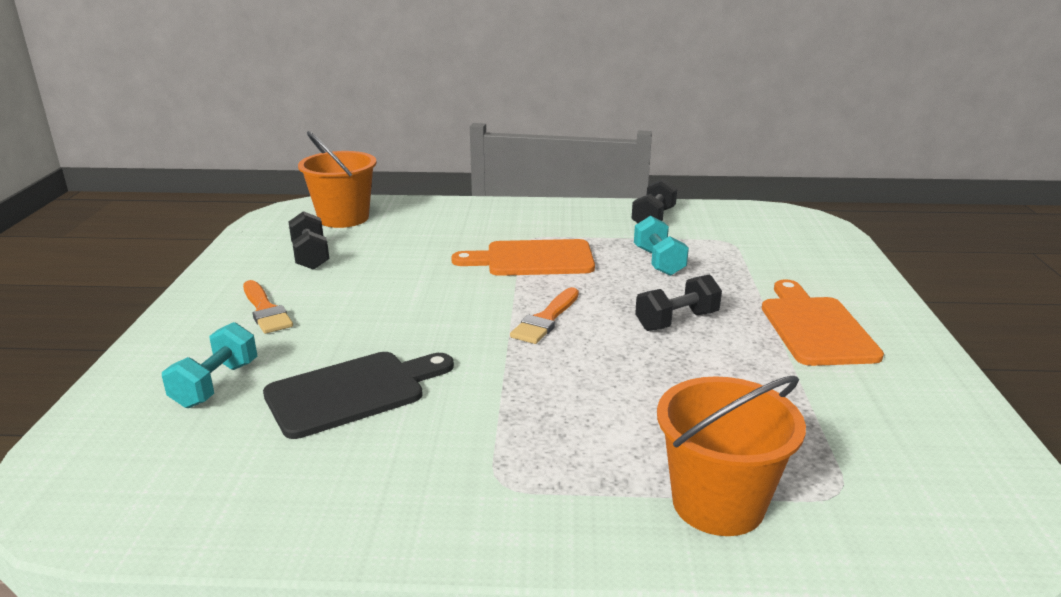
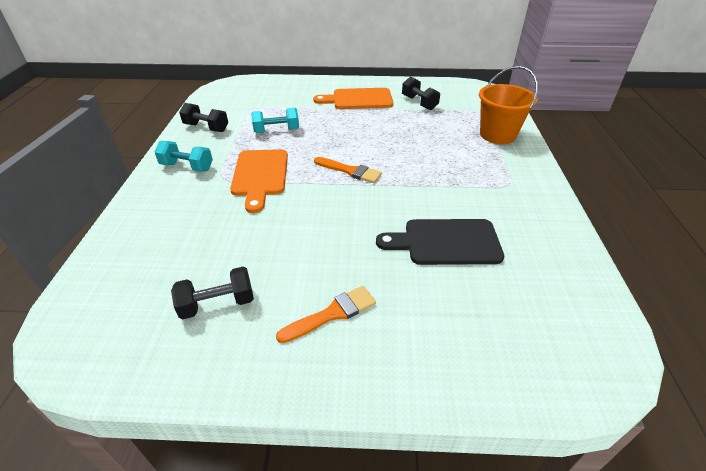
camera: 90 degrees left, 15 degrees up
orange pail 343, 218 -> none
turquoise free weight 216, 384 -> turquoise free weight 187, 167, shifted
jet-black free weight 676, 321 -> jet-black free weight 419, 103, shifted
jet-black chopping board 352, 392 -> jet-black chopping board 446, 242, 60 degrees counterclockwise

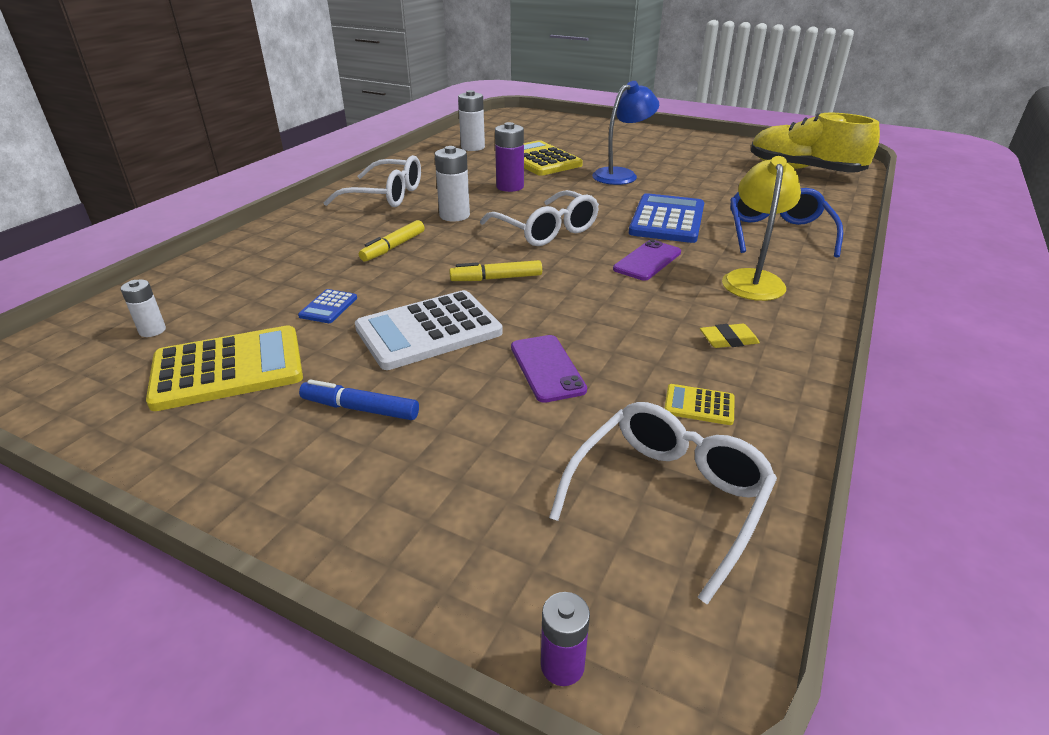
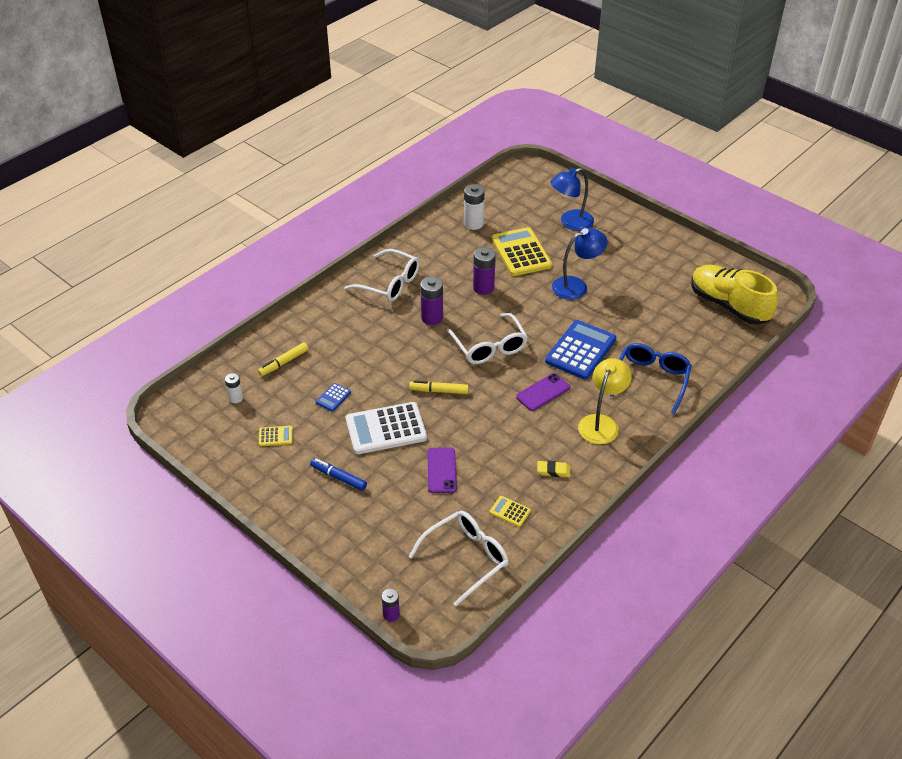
camera: 15 degrees right, 10 degrees up
none -> blue lamp 570, 222
bright yellow felt pen 393, 247 -> bright yellow felt pen 284, 363, shifted
pure white power cell 454, 215 -> purple power cell 432, 318
bright yellow adding machine 228, 369 -> bright yellow adding machine 275, 436, x0.45

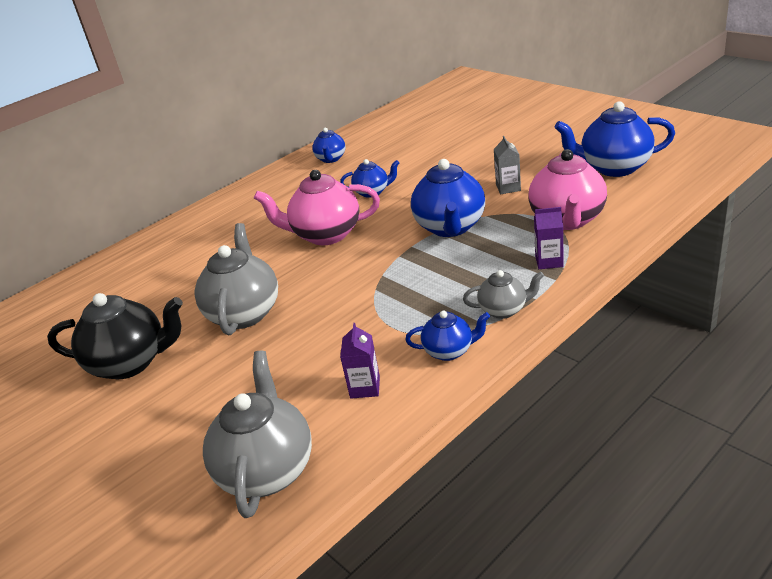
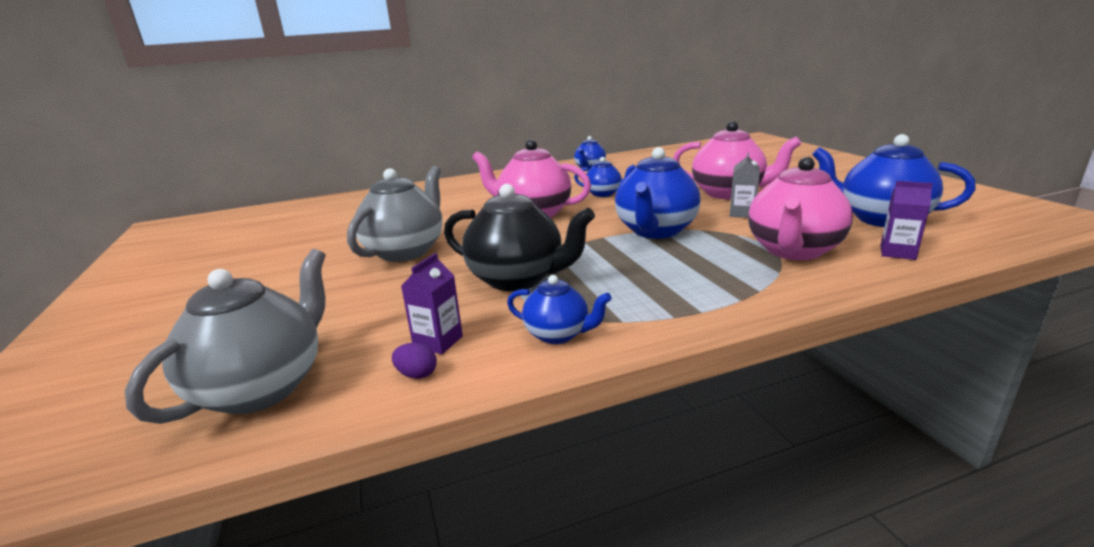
camera: 20 degrees right, 10 degrees down
ash-grey teapot 504, 310 -> none
none -> purple toy egg 417, 374
none -> rosy teapot 729, 193
jet-black teapot 131, 362 -> jet-black teapot 518, 279, shifted
purple juice carton 549, 261 -> purple juice carton 897, 252, shifted

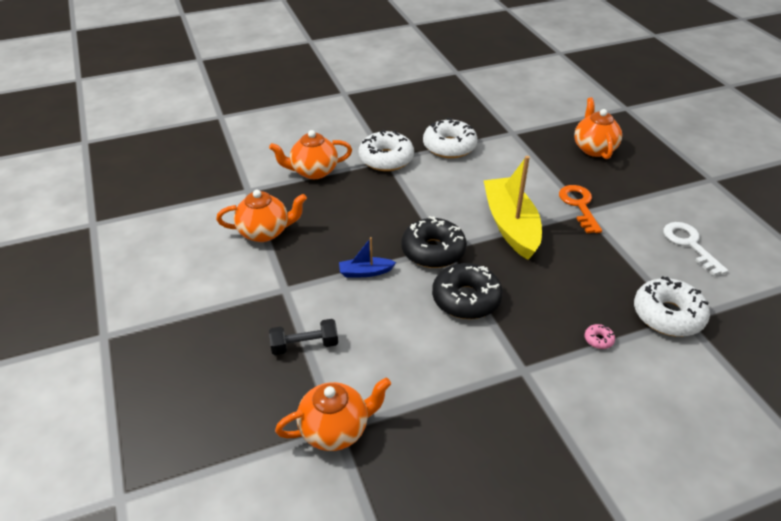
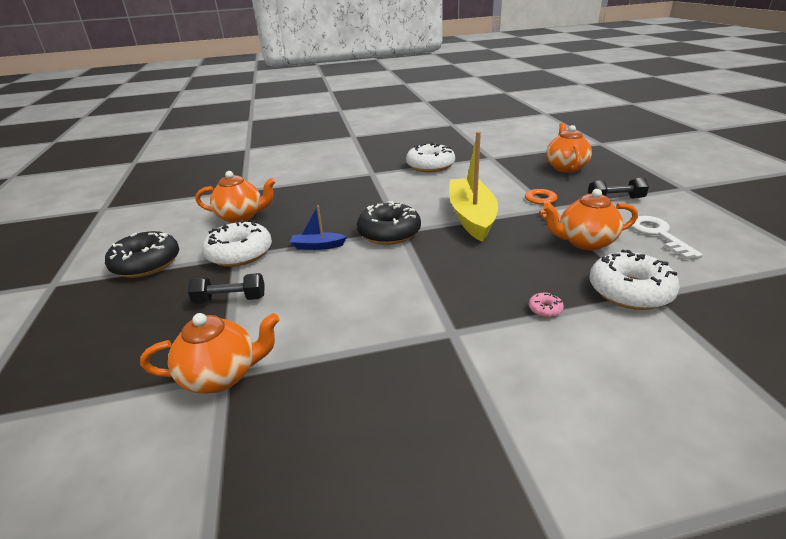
camera: 10 degrees right, 10 degrees down
none -> jet-black free weight 615, 199
orange teapot 313, 171 -> orange teapot 585, 242, shifted
pure white doughnut 386, 159 -> pure white doughnut 240, 253, shifted
jet-black doughnut 466, 299 -> jet-black doughnut 146, 263, shifted

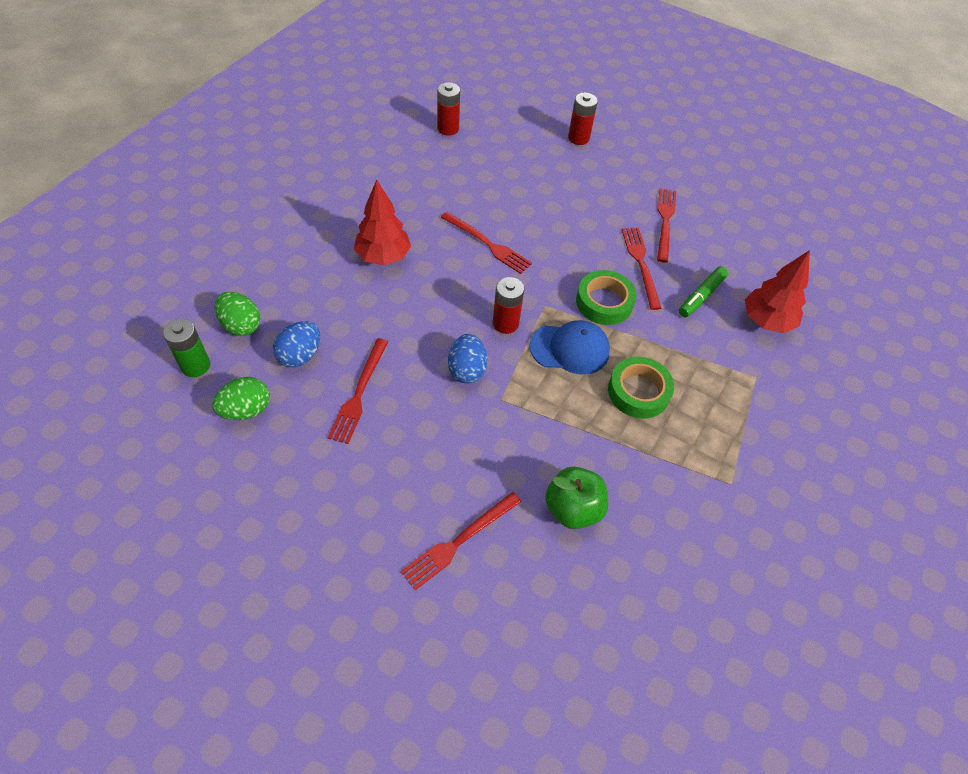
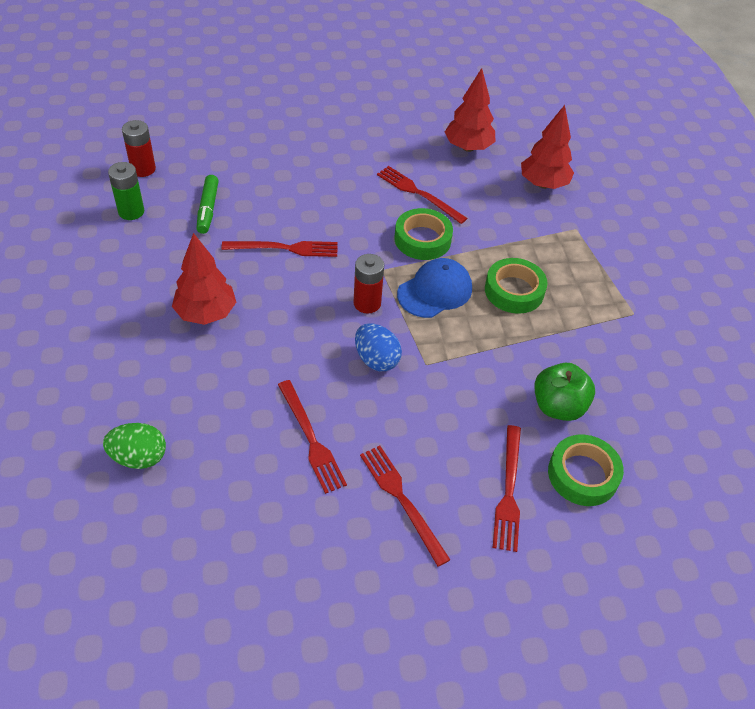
camera: 40 degrees left, 5 degrees down
leaf-green toy egg 246, 410 -> none
blue toy egg 300, 355 -> none
crimson power cell 578, 138 -> none
none -> crimson toy tree 468, 147
none -> leaf-green sticky tape 582, 474
leaf-green power cell 195, 366 -> leaf-green power cell 131, 211, shifted
crimson table fork 665, 222 -> crimson table fork 402, 500, shifted
leaf-green felt pen 701, 296 -> leaf-green felt pen 208, 209, shifted

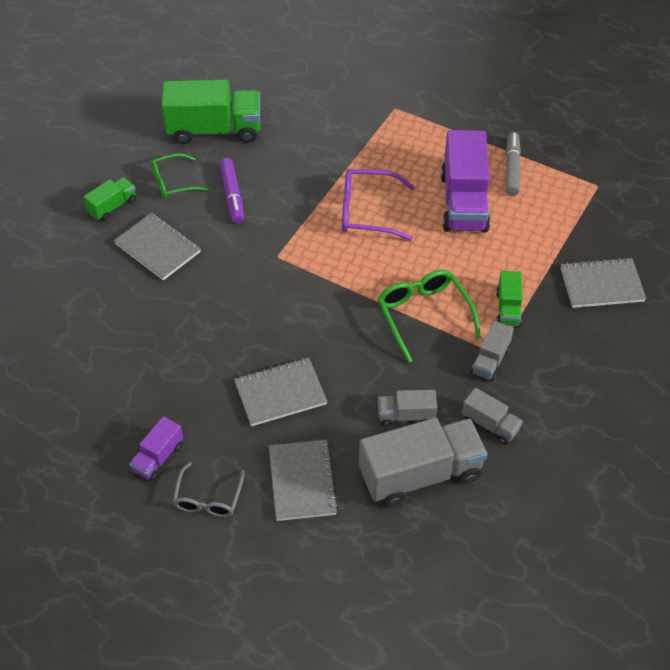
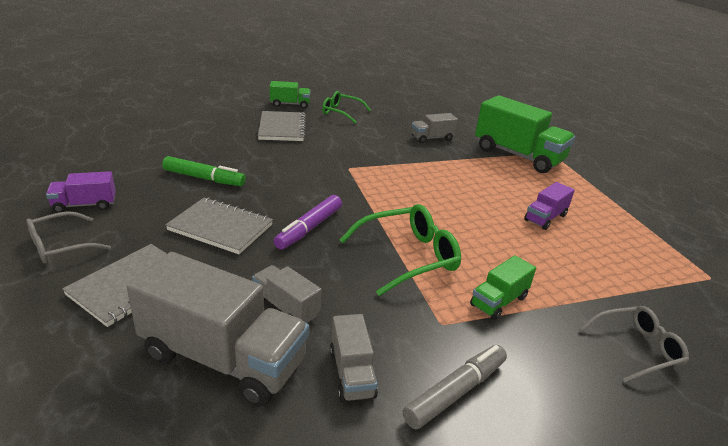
camera: 40 degrees right, 20 degrees down
purple eyeglasses 367, 212 -> none
none -> leaf-green felt pen 204, 178
leaf-green toy truck 214, 130 -> leaf-green toy truck 518, 155, shifted
purple felt pen 232, 195 -> purple felt pen 309, 228, shifted
ash-grey toy truck 490, 360 -> ash-grey toy truck 432, 138, shifted
ash-grey felt pen 512, 169 -> ash-grey felt pen 455, 392, shifted
ash-grey notepad 601, 285 -> ash-grey eyeglasses 637, 348
leaf-green eyeglasses 423, 315 -> leaf-green eyeglasses 408, 257, 45 degrees clockwise
purple toy truck 464, 202 -> purple toy truck 545, 218, x0.50

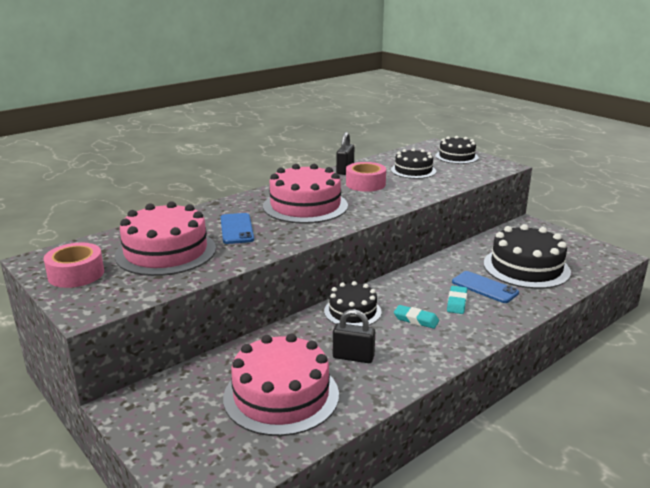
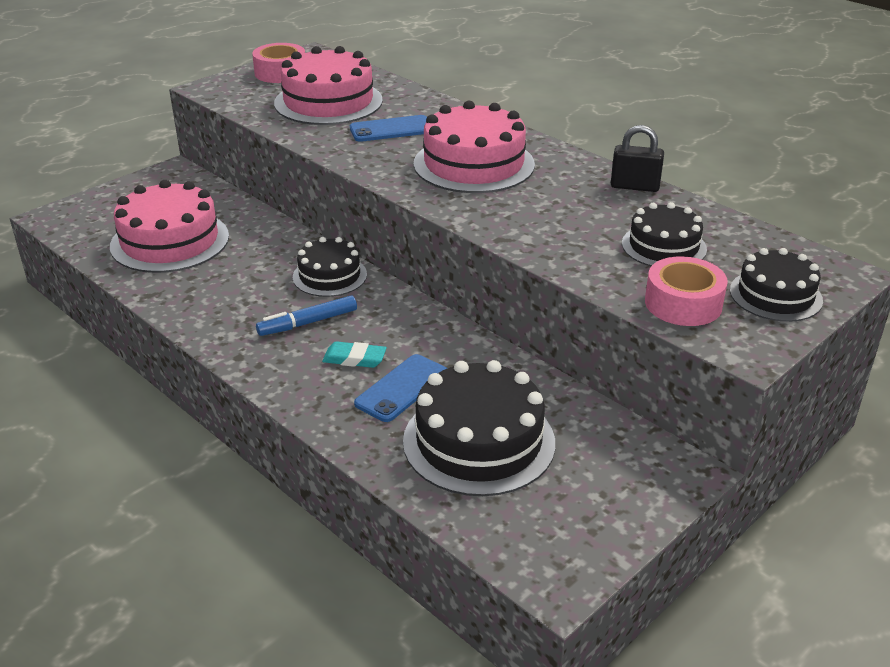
camera: 85 degrees right, 10 degrees up
jet-black padlock 353, 357 -> none
rosy sticky tape 365, 184 -> rosy sticky tape 683, 303, shifted
turquoise pencil eraser 416, 319 -> blue felt pen 308, 322

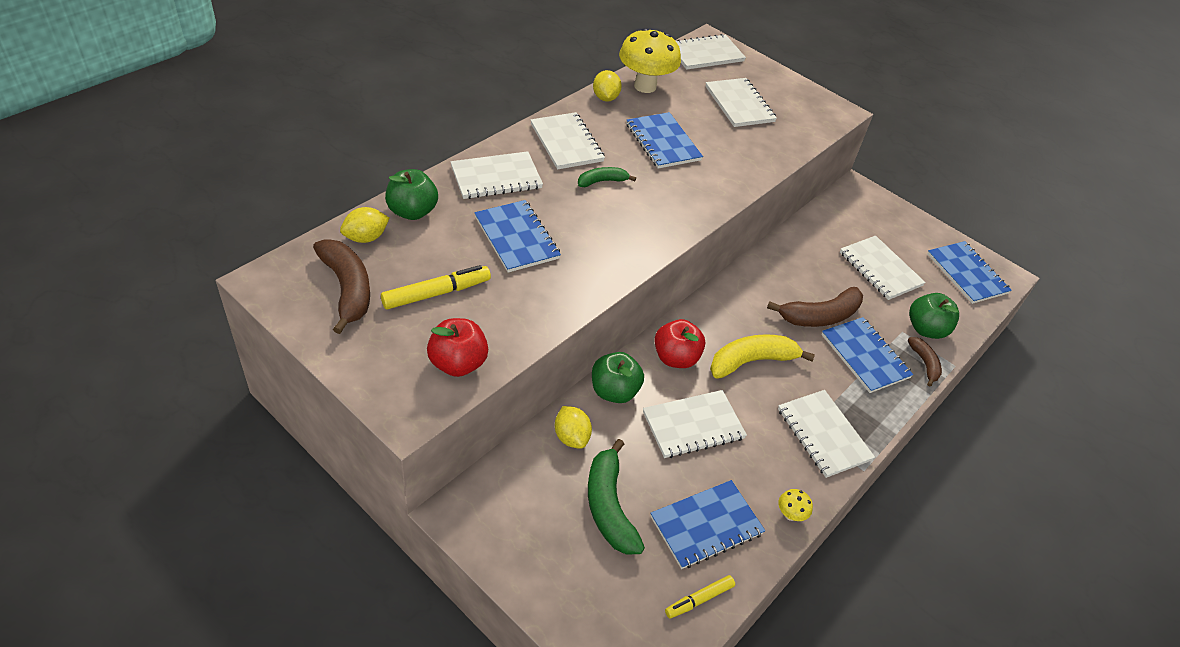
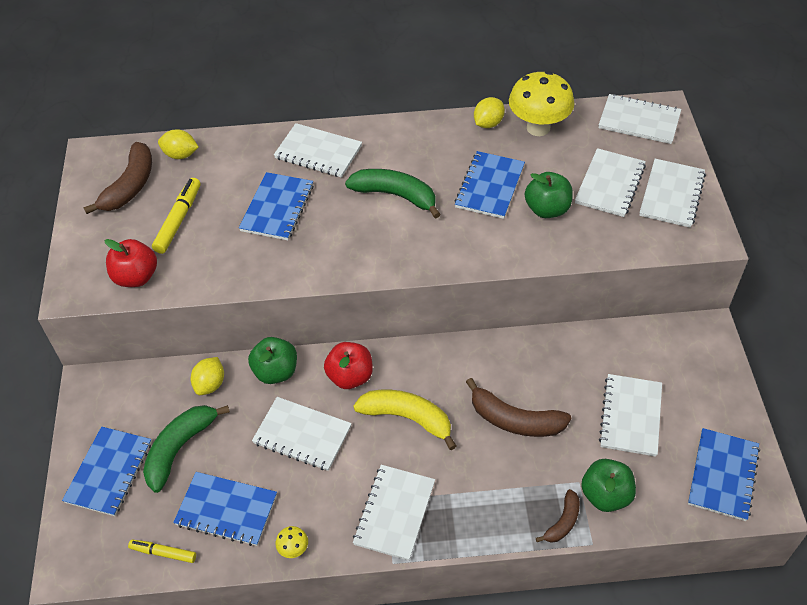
camera: 50 degrees right, 5 degrees up
leaf-green apple 412, 211 -> leaf-green apple 547, 209, shifted
pure white notepad 566, 143 -> pure white notepad 671, 194, shifted
blue notepad 865, 356 -> blue notepad 109, 472, shifted
bright yellow felt pen 436, 293 -> bright yellow felt pen 178, 220, 90 degrees counterclockwise
leaf-green toy banana 602, 181 -> leaf-green toy banana 395, 195, x1.76

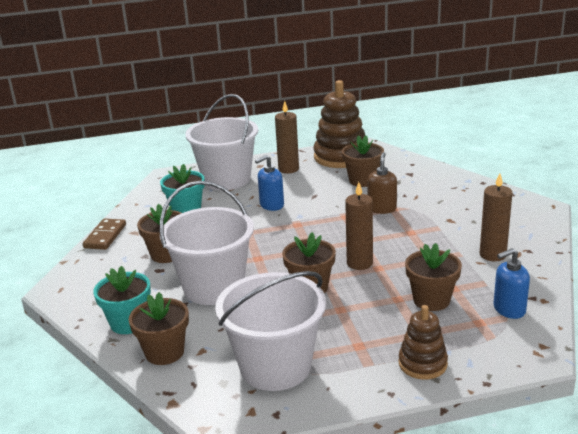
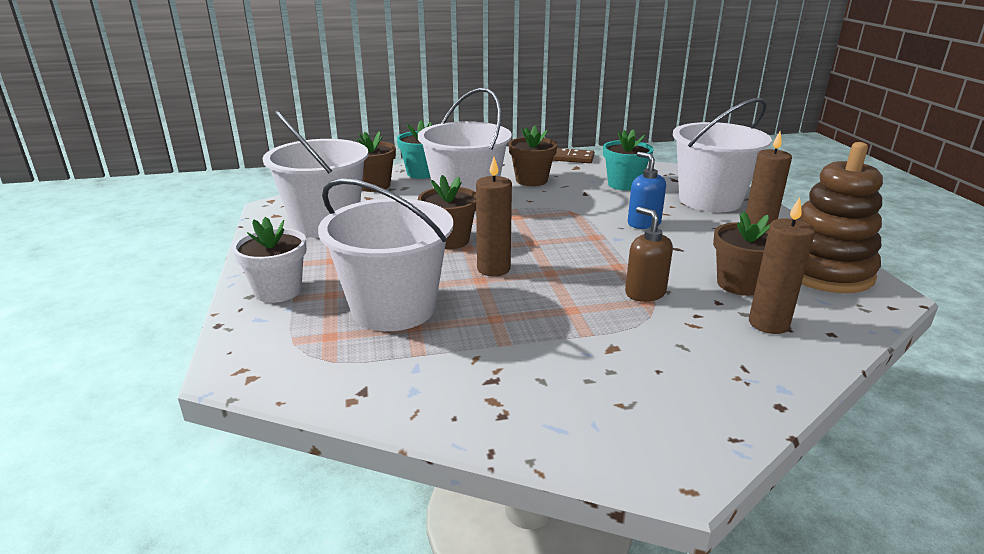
camera: 90 degrees right, 0 degrees up
blue soap pump 509, 309 -> none
dark brown wax candle 492, 255 -> dark brown wax candle 768, 324, shifted
dark brown stacking toy 422, 364 -> pure white flower pot 278, 291
dark brown flower pot 431, 300 -> pure white pail 393, 308
dark brown soap pump 382, 209 -> dark brown soap pump 645, 293, 135 degrees counterclockwise

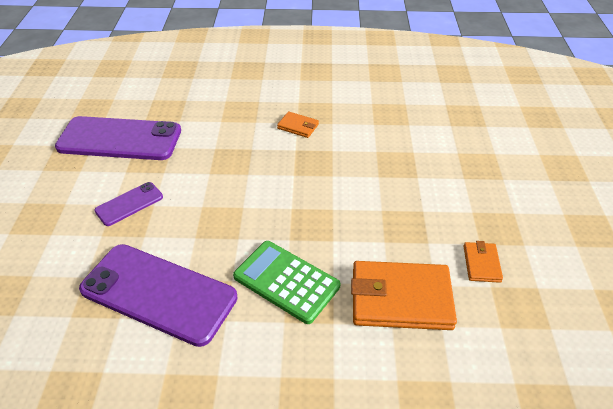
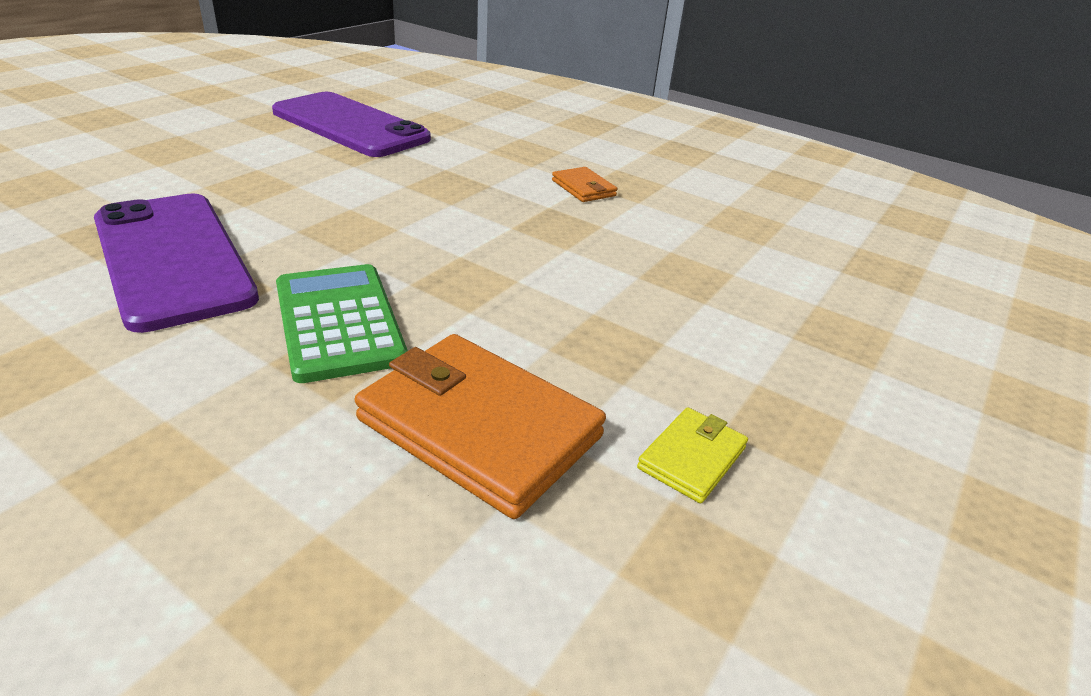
camera: 30 degrees right, 10 degrees down
purple phone 129, 204 -> none
orange billfold 481, 263 -> bright yellow billfold 692, 458

